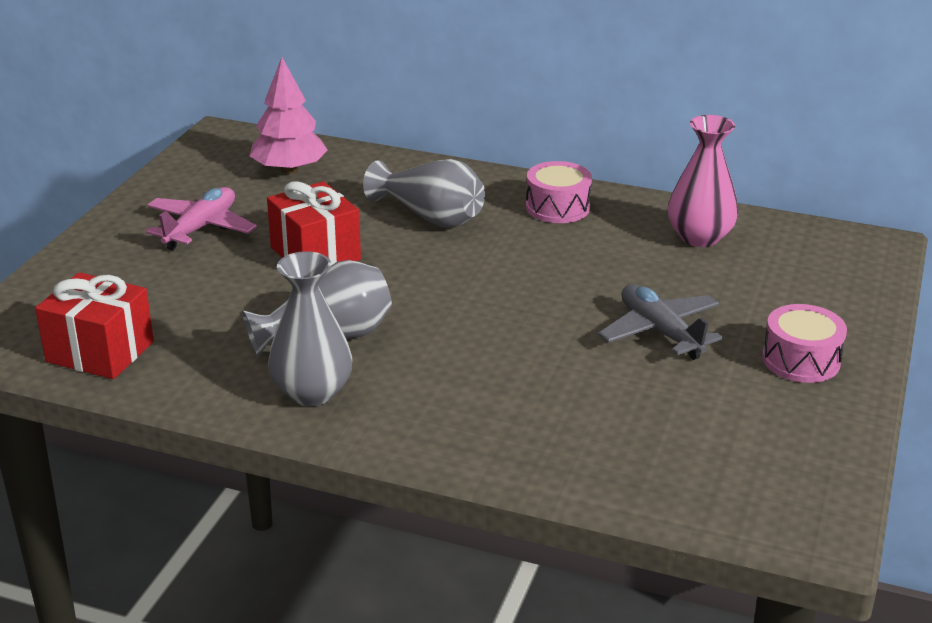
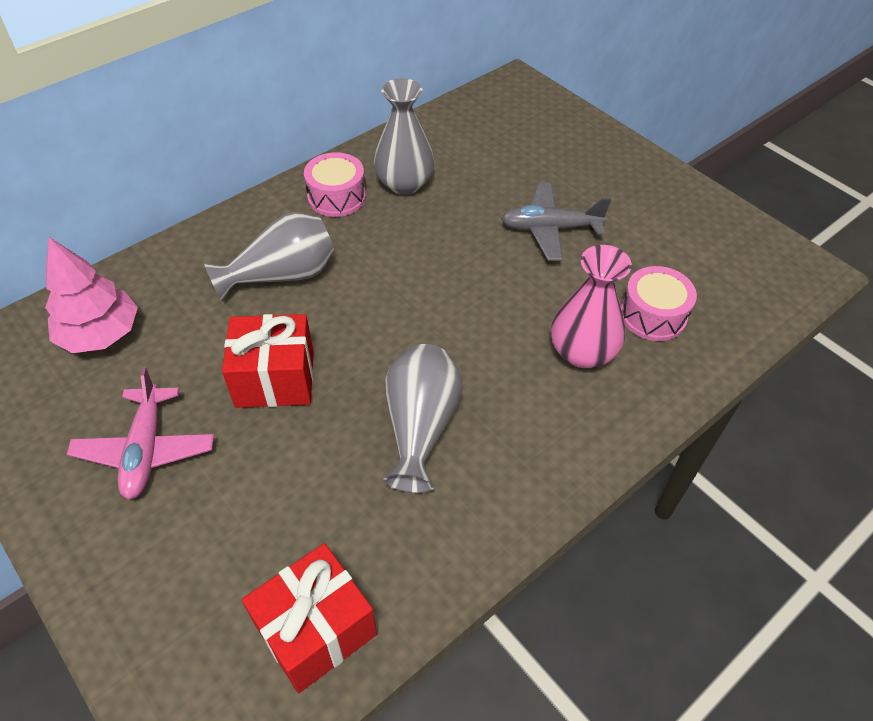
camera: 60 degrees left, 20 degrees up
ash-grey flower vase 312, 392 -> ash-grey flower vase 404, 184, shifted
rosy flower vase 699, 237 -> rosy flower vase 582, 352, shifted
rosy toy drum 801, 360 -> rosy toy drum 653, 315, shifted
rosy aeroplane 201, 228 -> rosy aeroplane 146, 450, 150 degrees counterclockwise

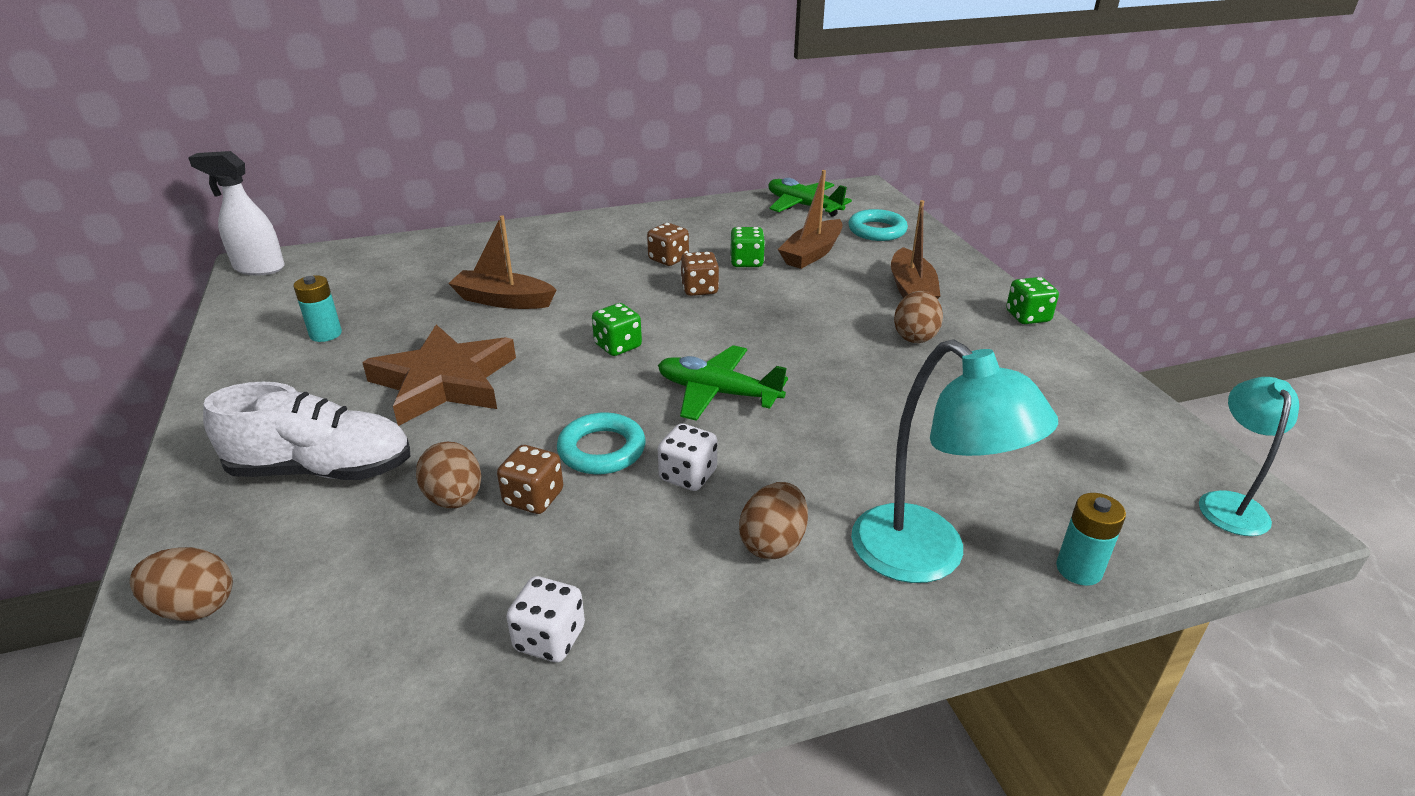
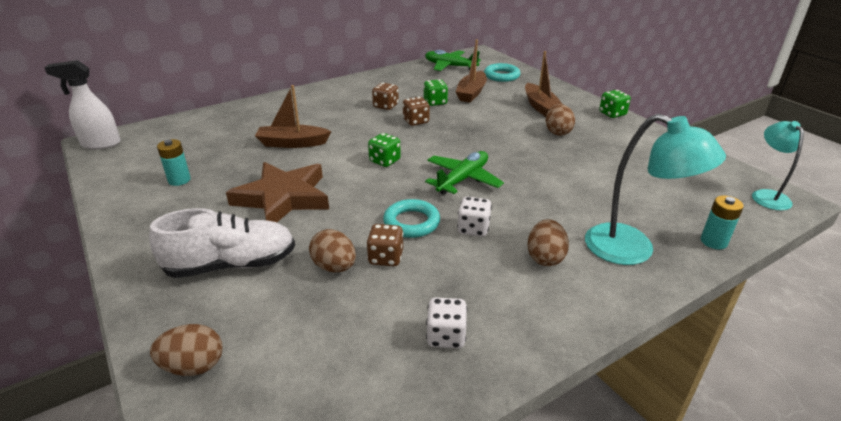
camera: 15 degrees left, 0 degrees up
leaf-green aeroplane 717, 393 -> leaf-green aeroplane 463, 179, 120 degrees clockwise

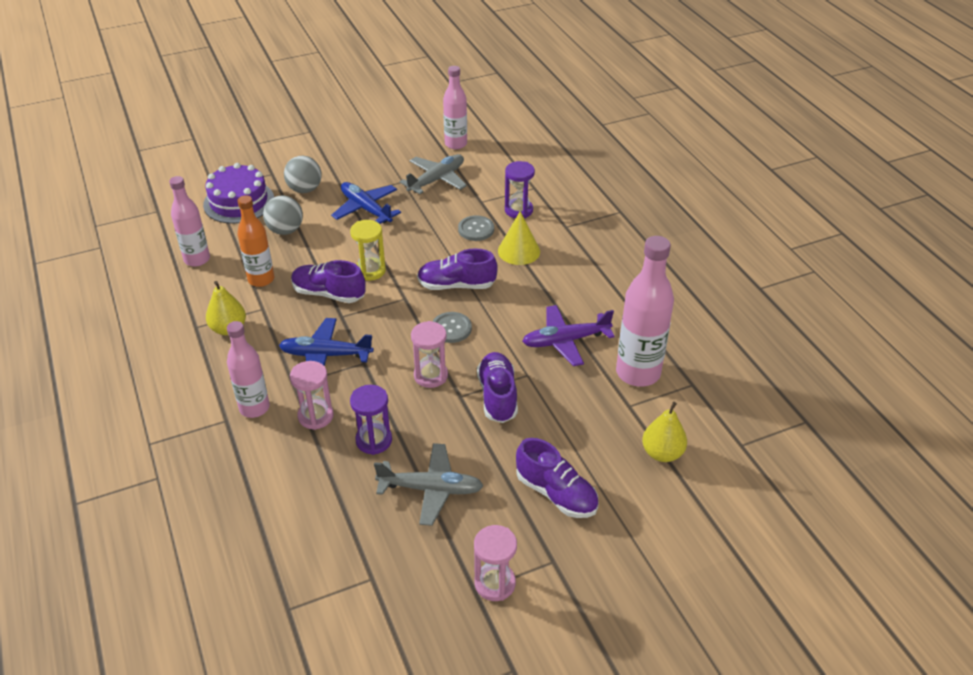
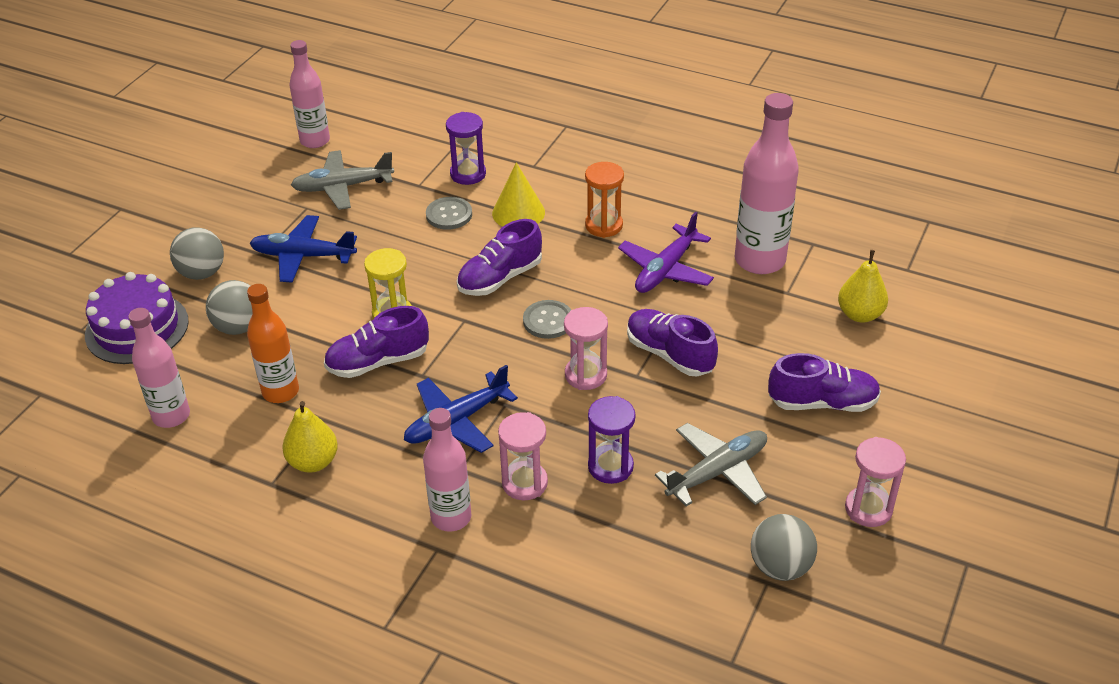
camera: 40 degrees left, 0 degrees up
none -> orange sandglass 604, 225
none -> ash-grey play ball 780, 567
ash-grey aeroplane 437, 180 -> ash-grey aeroplane 342, 187, 105 degrees counterclockwise

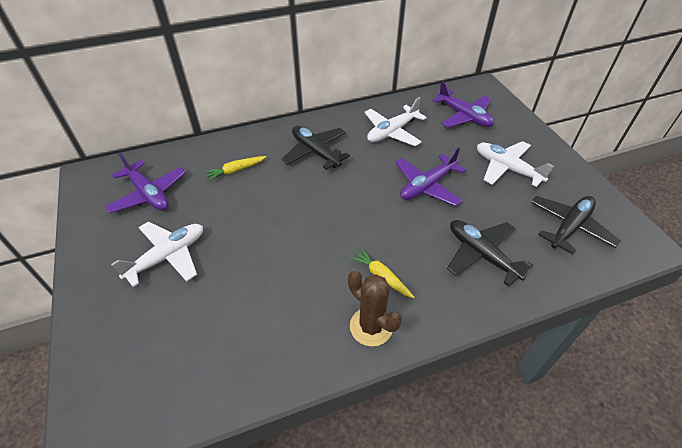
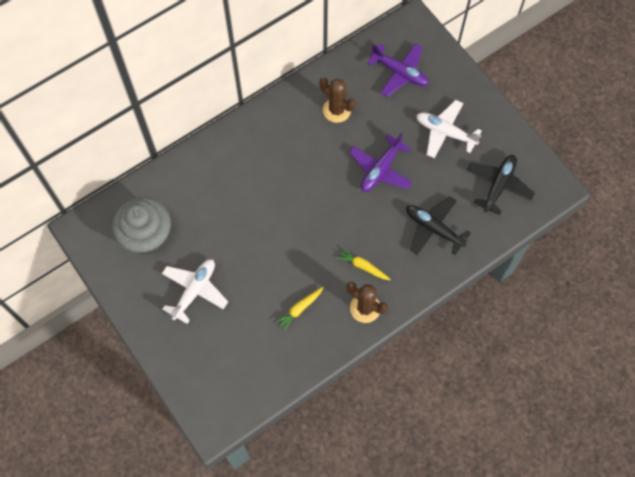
camera: 15 degrees left, 20 degrees up
jet-black aeroplane 315, 152 -> none
bright yellow toy carrot 236, 170 -> bright yellow toy carrot 300, 309, shifted
purple aeroplane 148, 194 -> ash-grey fairy cake 147, 236
pure white aeroplane 392, 132 -> dark brown prickly plant 336, 110

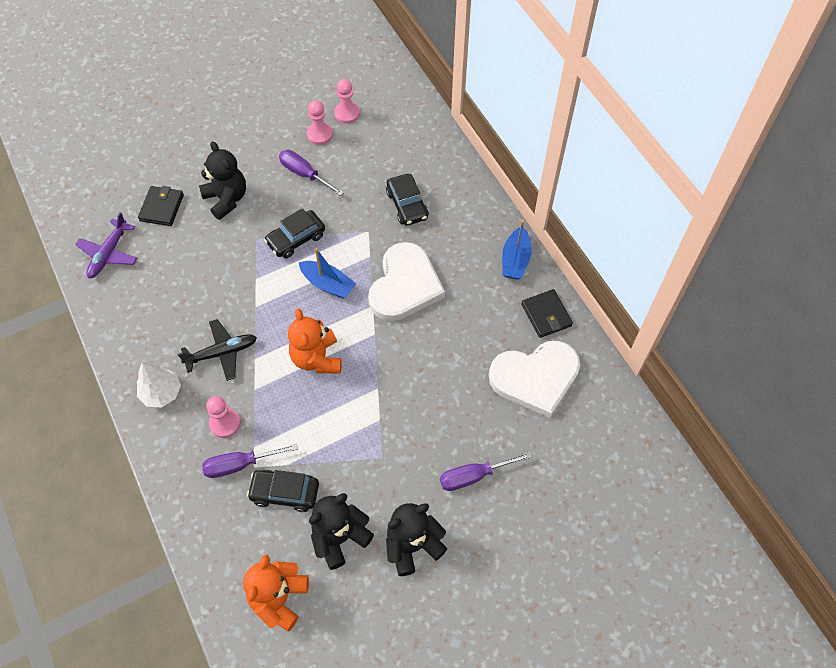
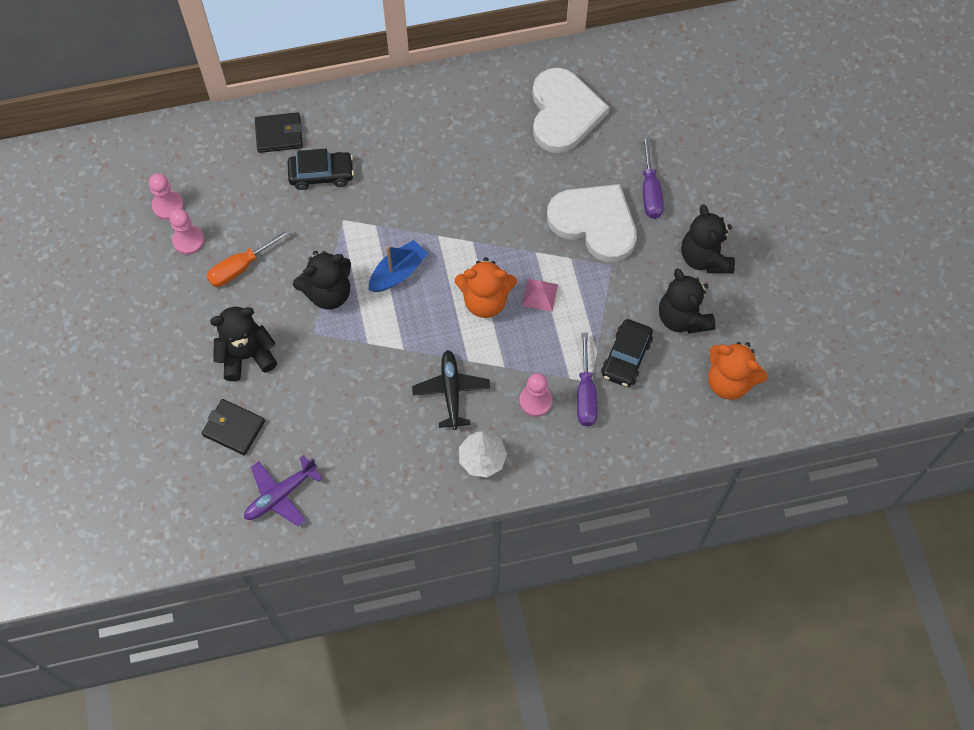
camera: 75 degrees left, 5 degrees up
blue toy boat 515, 260 -> none
none -> rosy solid pyramid 540, 295
pure white heart shape 405, 285 -> pure white heart shape 594, 223, shifted
jet-black billfold 546, 315 -> jet-black billfold 279, 134, shifted
jet-black car 296, 239 -> jet-black teddy 328, 293
purple hand screwdriver 305, 174 -> orange hand screwdriver 241, 267
purple aeroplane 109, 254 -> purple aeroplane 280, 495, 105 degrees clockwise

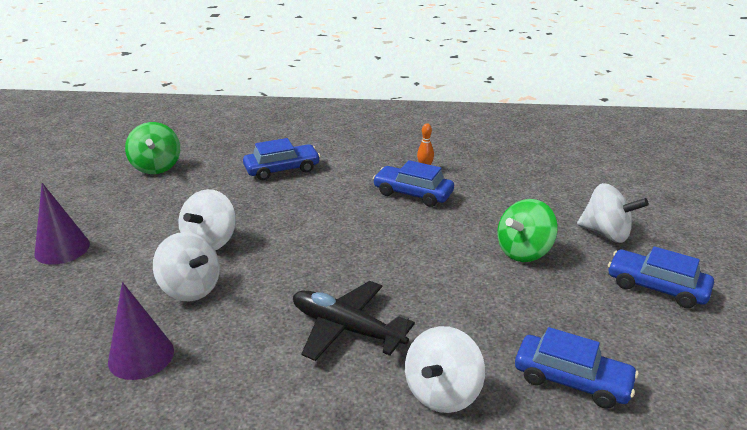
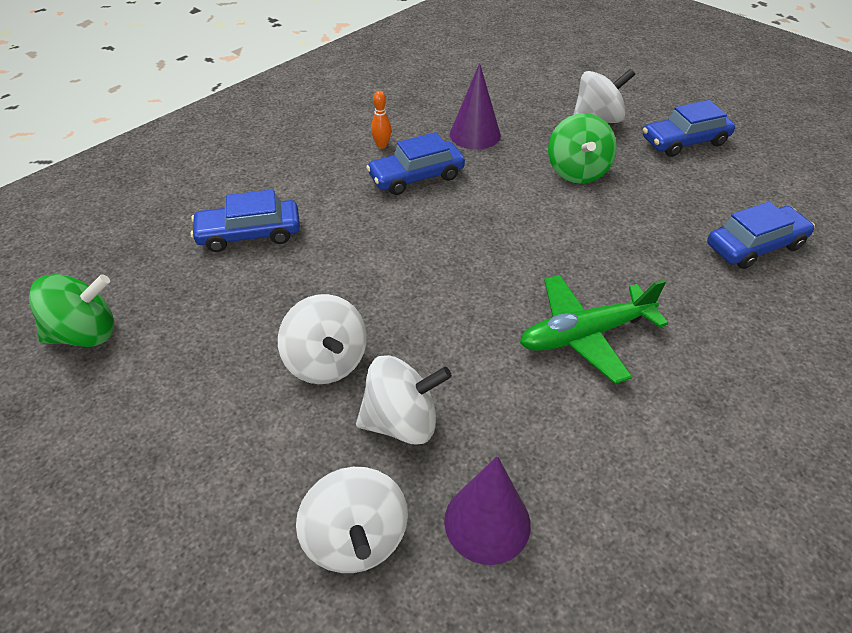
camera: 50 degrees left, 15 degrees up
purple cone 62, 249 -> purple cone 475, 134, shifted
pure white toy top 442, 392 -> pure white toy top 356, 538, shifted
jet-black aeroplane 346, 329 -> leaf-green aeroplane 584, 335
leaf-green toy top 156, 167 -> leaf-green toy top 85, 334, 45 degrees counterclockwise
blue car 282, 169 -> blue car 249, 234, 120 degrees counterclockwise

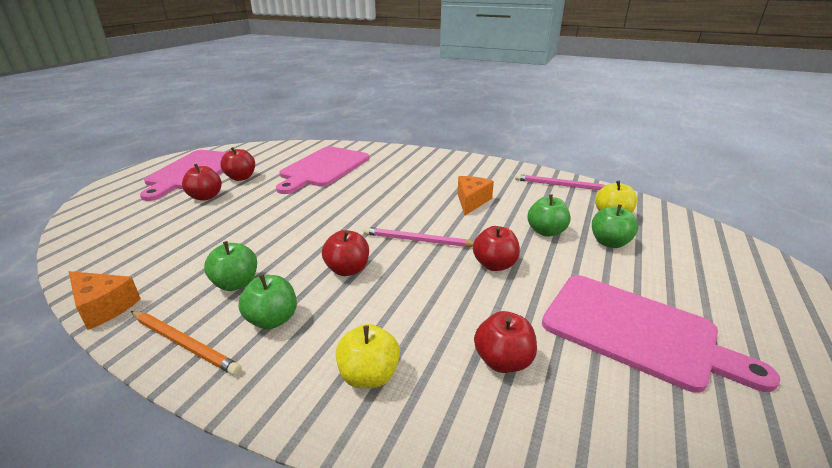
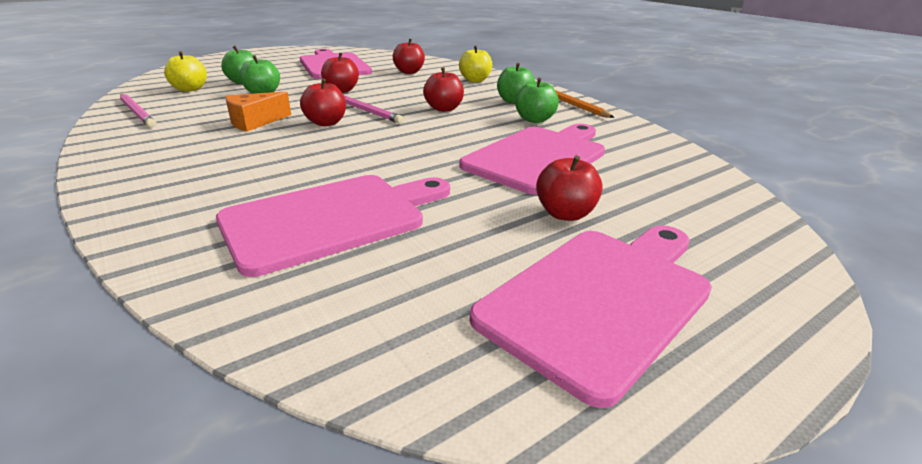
camera: 150 degrees left, 0 degrees up
orange piece of cheese 104, 307 -> none
none -> rosy chopping board 538, 157
crimson apple 241, 178 -> crimson apple 326, 123, shifted

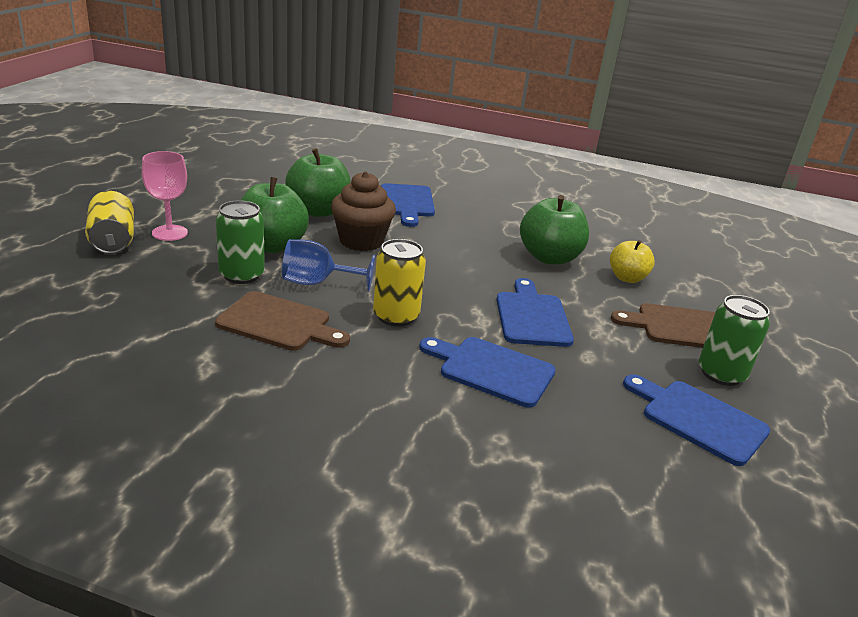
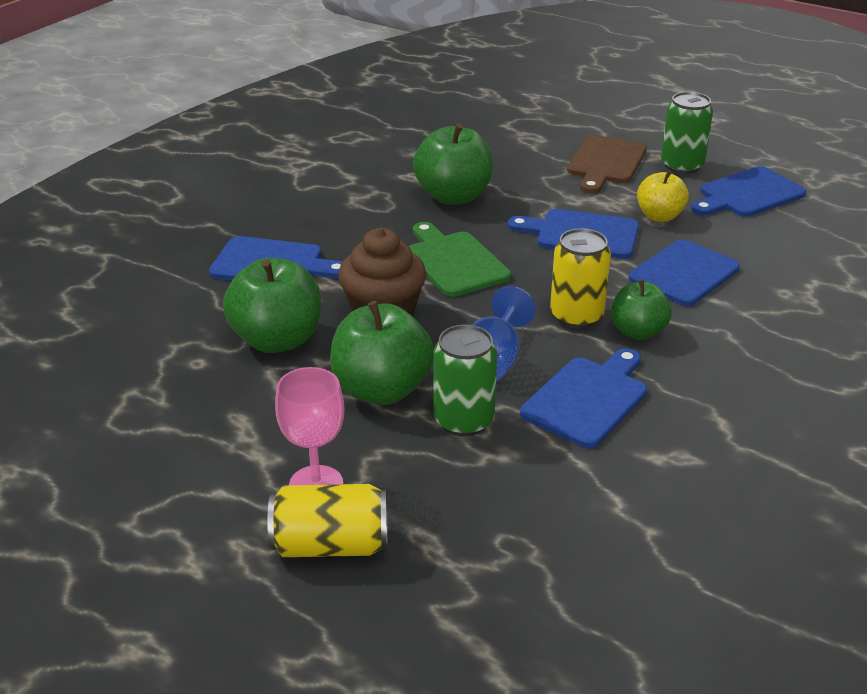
camera: 70 degrees left, 5 degrees up
none -> leaf-green chopping board 454, 262
none -> leaf-green apple 637, 331
bright yellow apple 627, 278 -> bright yellow apple 659, 216, shifted
dark brown chopping board 279, 323 -> blue chopping board 588, 399

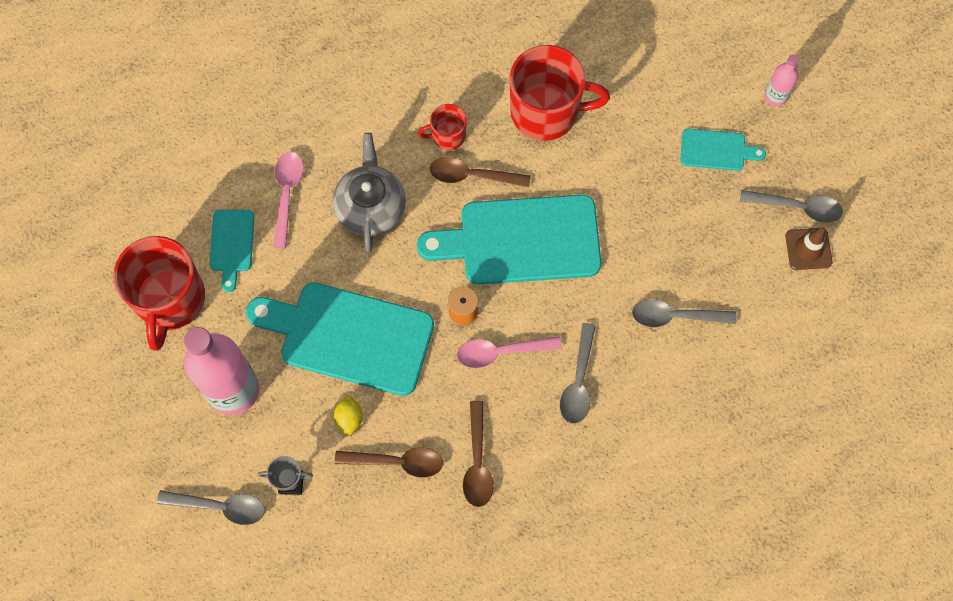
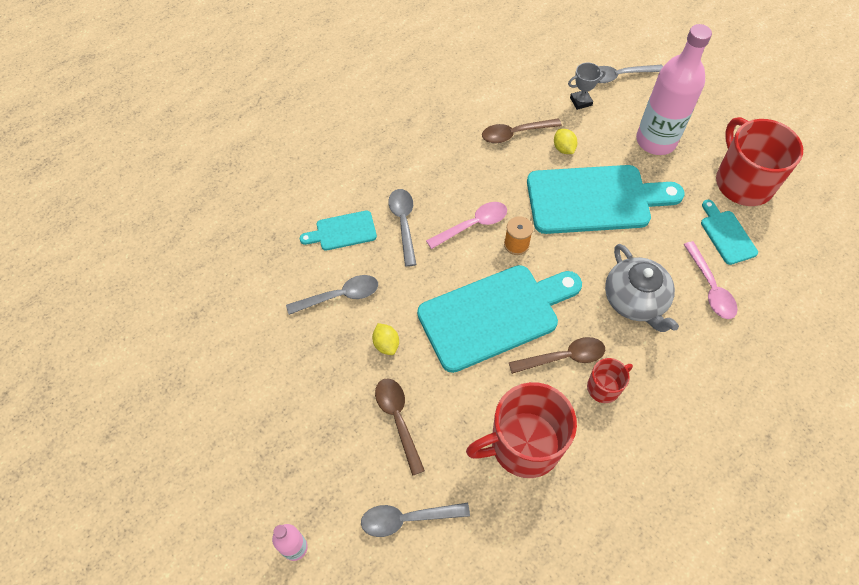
camera: 160 degrees right, 10 degrees down
dark brown road cone 808, 249 -> none
none -> bright yellow lemon 386, 344
dark brown spoon 477, 462 -> dark brown spoon 398, 420, shifted
turquoise chopping board 716, 150 -> turquoise chopping board 342, 231, shifted
ash-grey spoon 797, 207 -> ash-grey spoon 407, 519, shifted

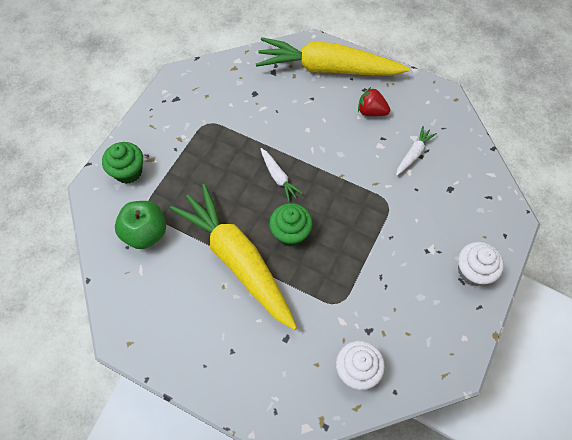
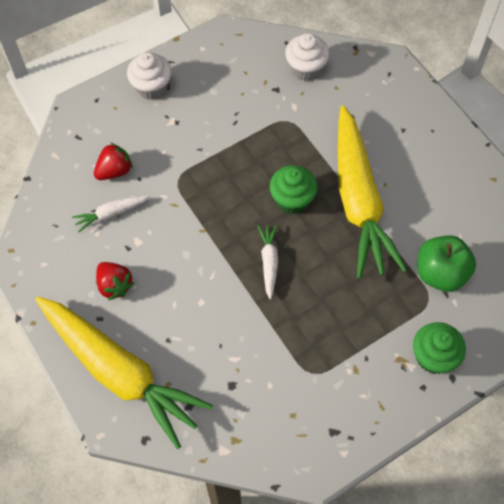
camera: 150 degrees left, 0 degrees up
none -> crimson berry 114, 171

